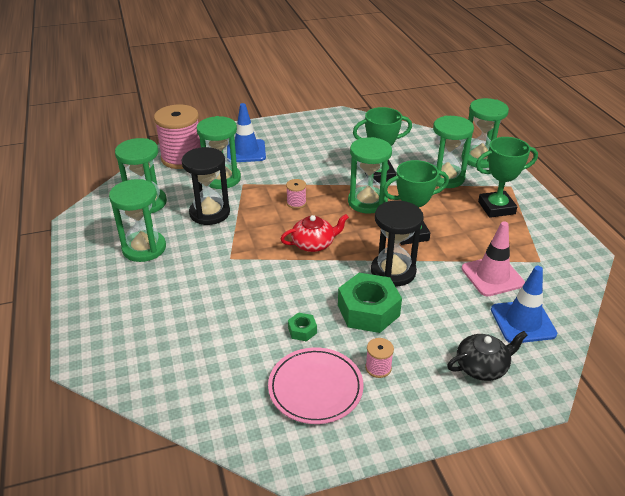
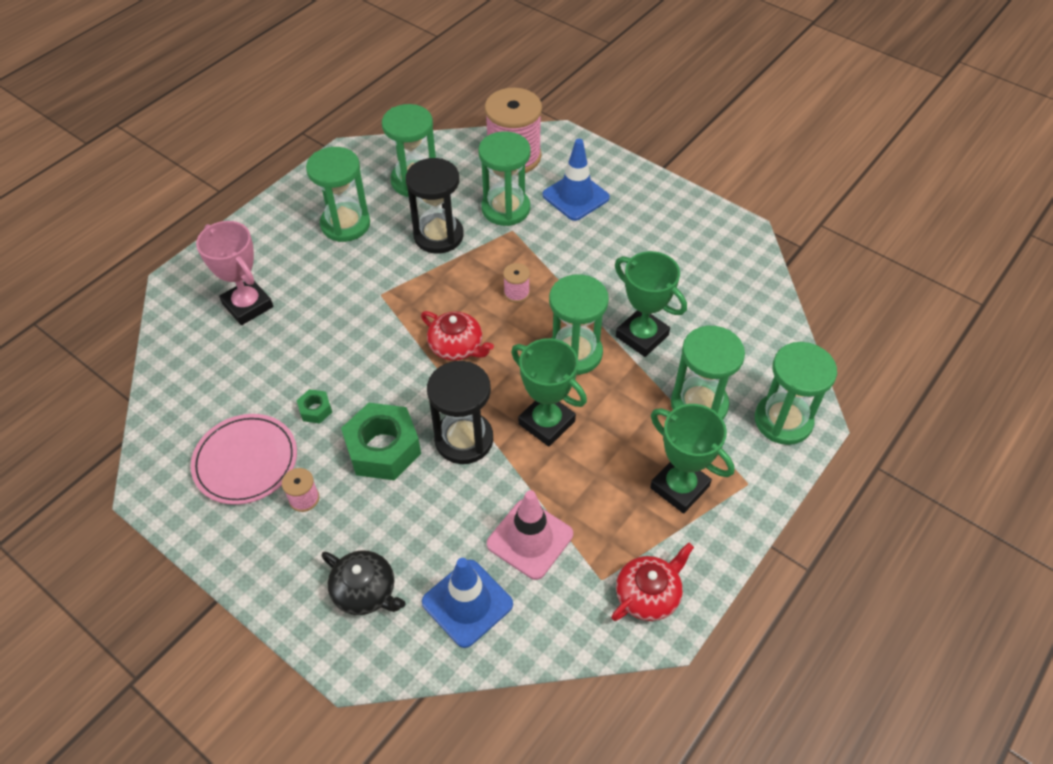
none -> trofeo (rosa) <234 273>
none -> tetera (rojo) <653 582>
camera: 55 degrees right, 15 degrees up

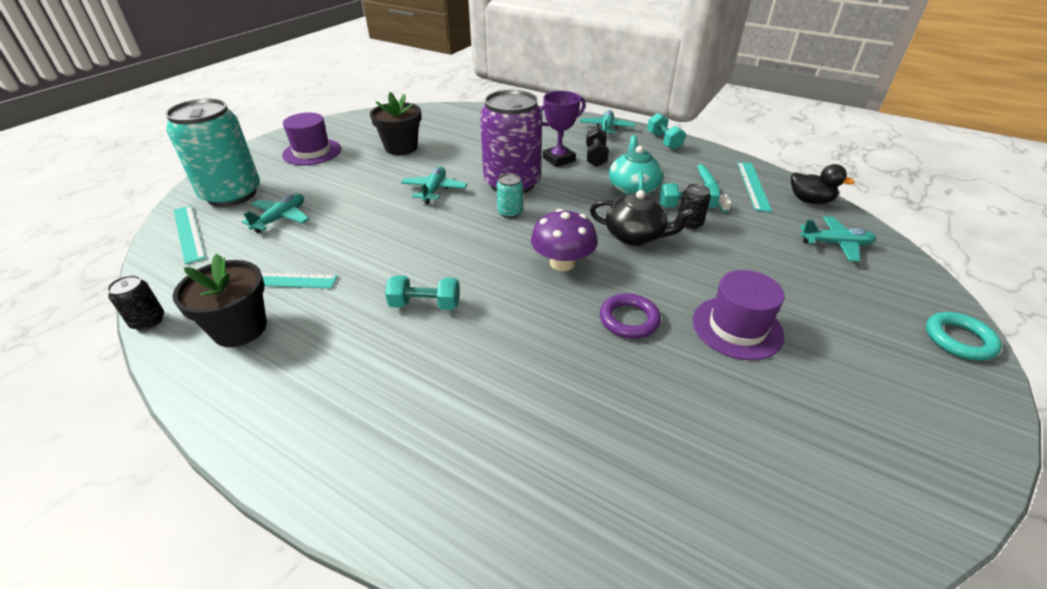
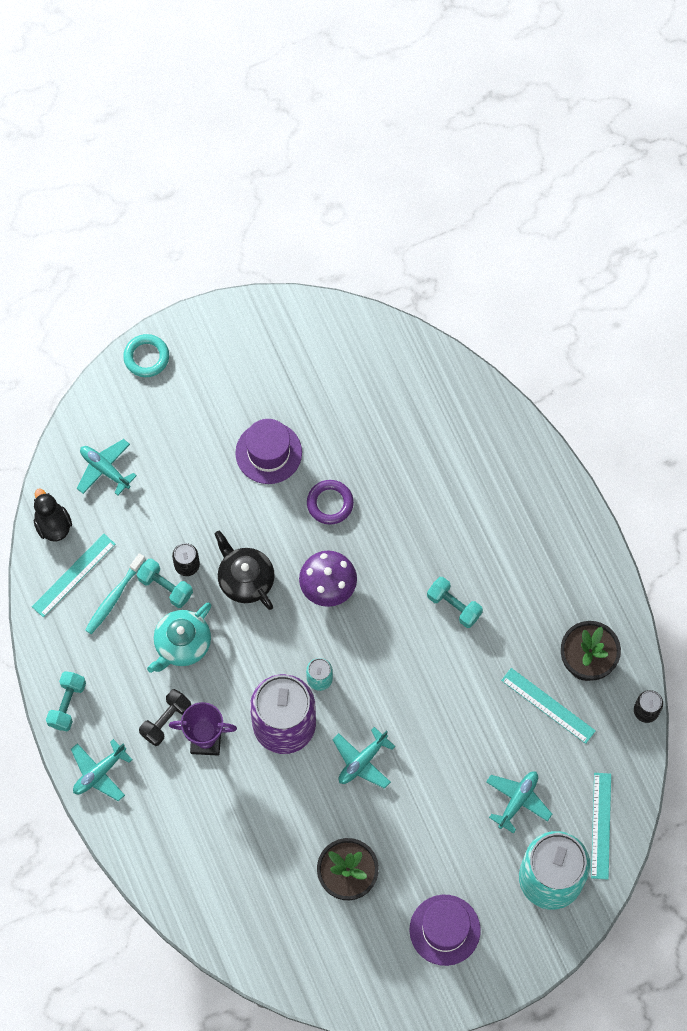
avión (turquesa) <275 213> -> avión (turquesa) <519 802>, 150 degrees clockwise
camera: 145 degrees left, 30 degrees up

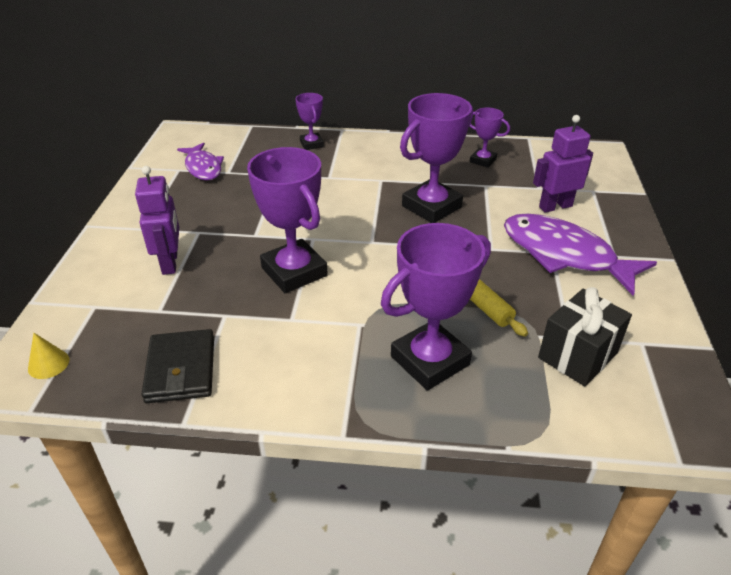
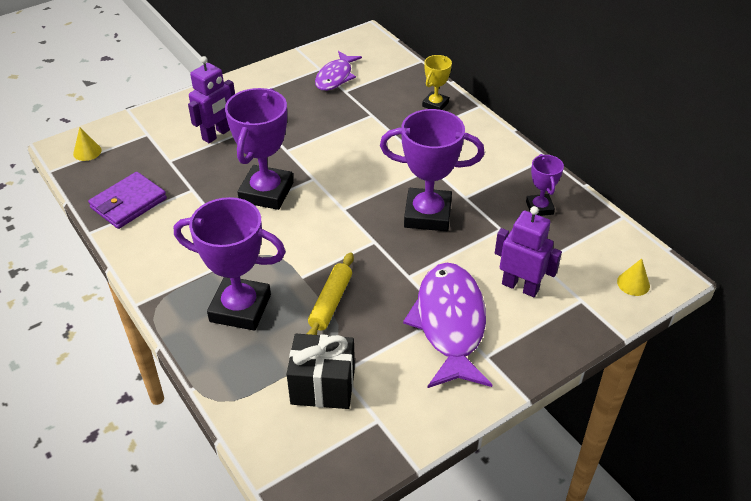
cartera (negro) <177 366> -> cartera (morado) <127 200>
trofeo (morado) <309 121> -> trofeo (amarillo) <437 82>
none -> cono (amarillo) <633 277>
camera: 50 degrees right, 5 degrees up

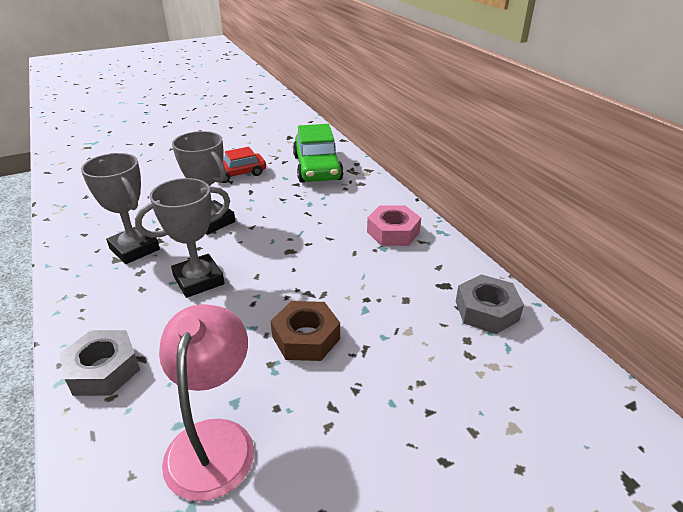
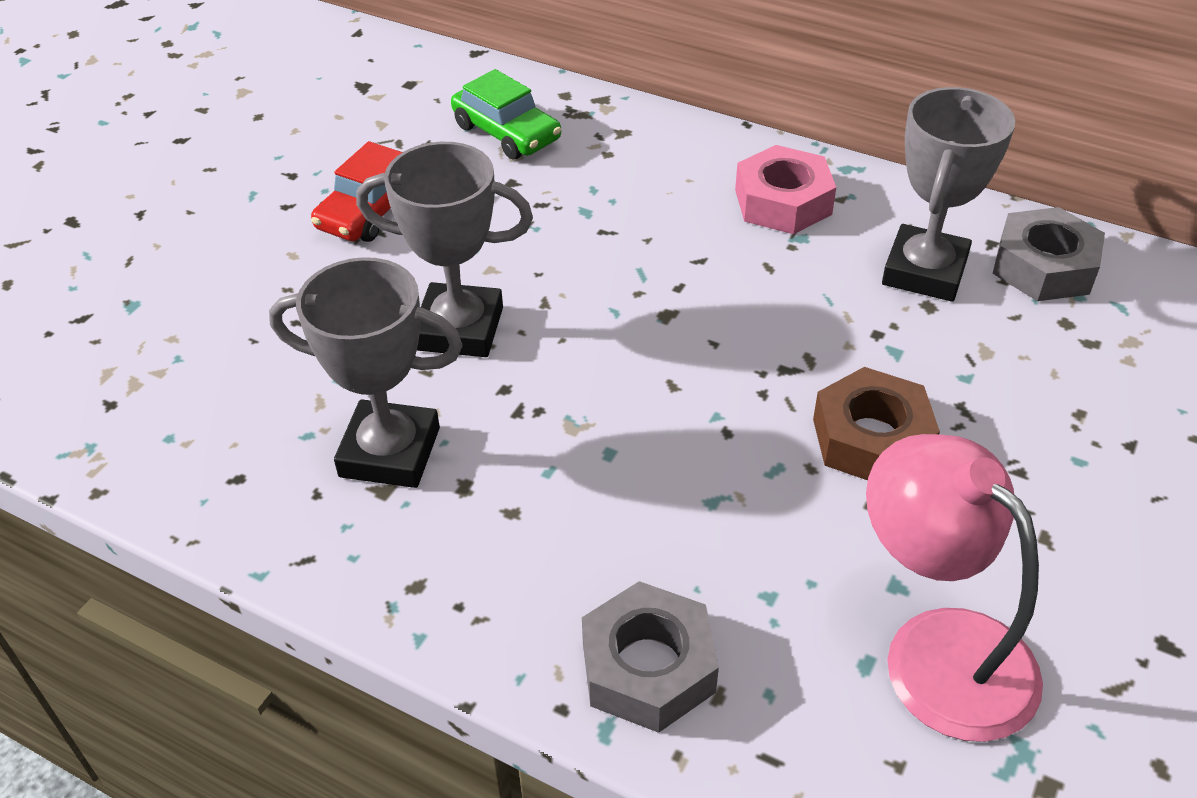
trofeo (gris) <182 238> -> trofeo (gris) <948 194>, move
coche (verde) <318 153> -> coche (verde) <506 114>, x0.63
camera: 35 degrees left, 10 degrees up

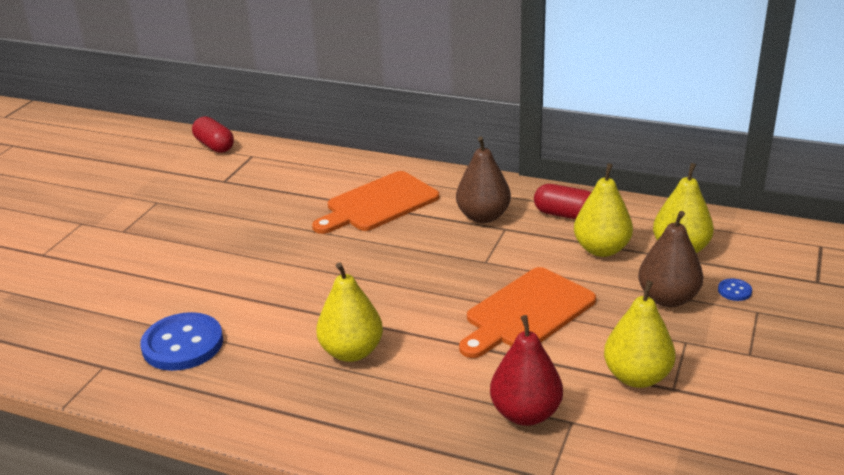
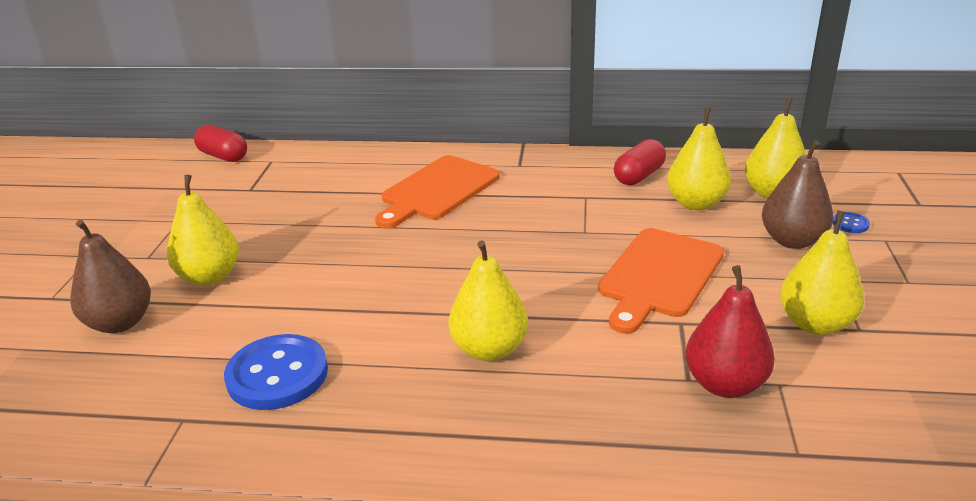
pera (marrón) <483 179> -> pera (marrón) <110 276>, move
cápsula (rojo) <562 201> -> cápsula (rojo) <640 162>, 60 degrees counterclockwise
none -> pera (amarillo) <203 230>
camera: 15 degrees left, 0 degrees up

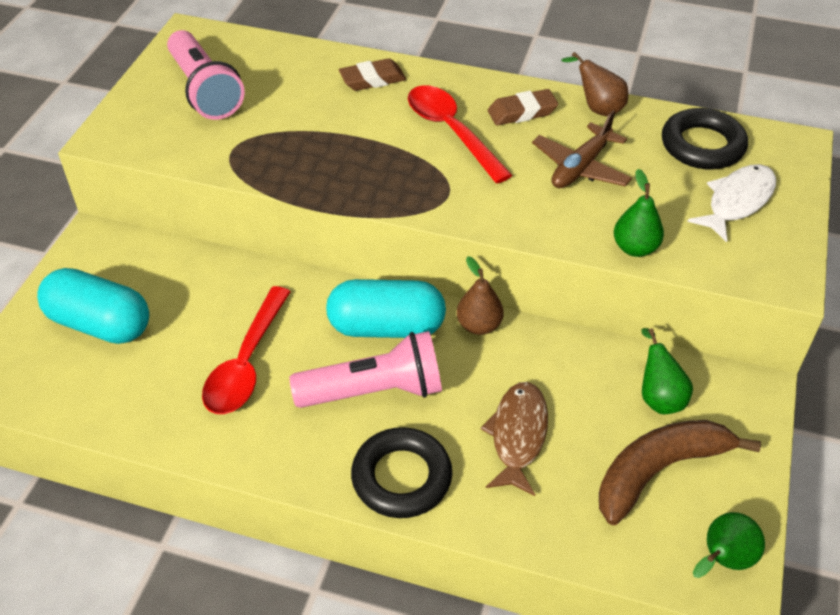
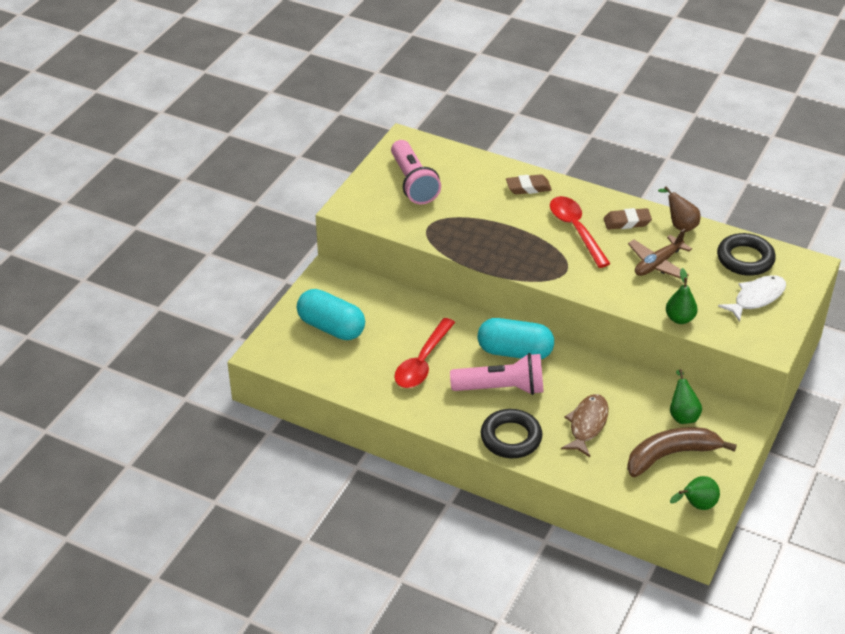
pera (marrón) <480 295> -> none
camera: 10 degrees right, 5 degrees down

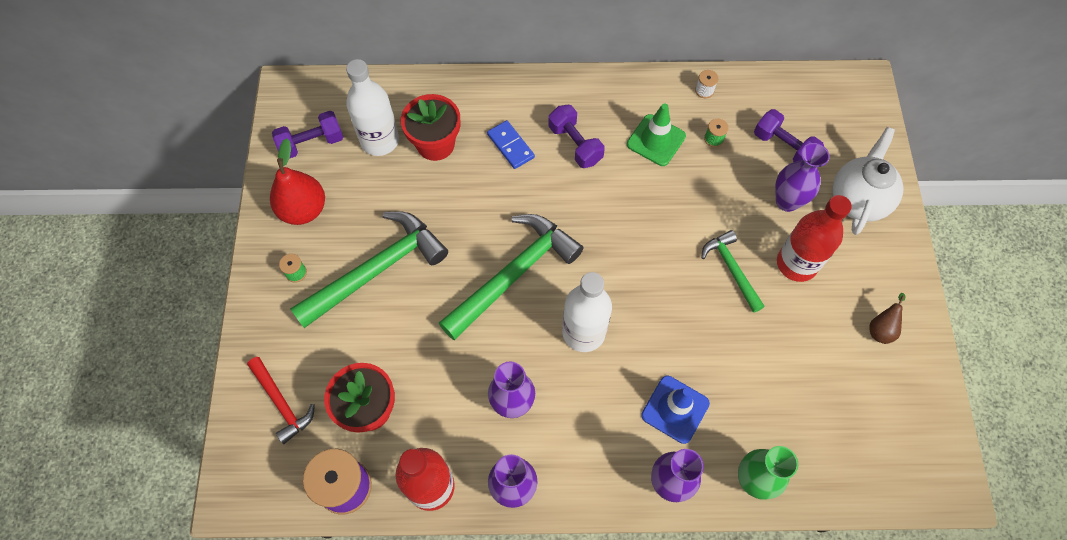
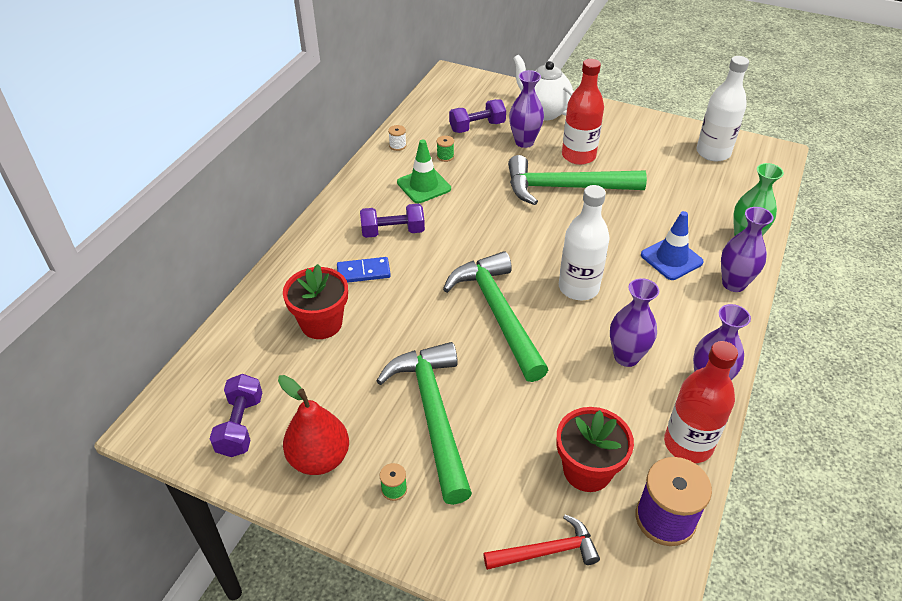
botella (blanco) <372 107> -> botella (blanco) <722 108>, move
martillo (verde) <733 271> -> martillo (verde) <577 180>, x1.83
pera (marrón) <887 318> -> none
camera: 65 degrees left, 20 degrees down

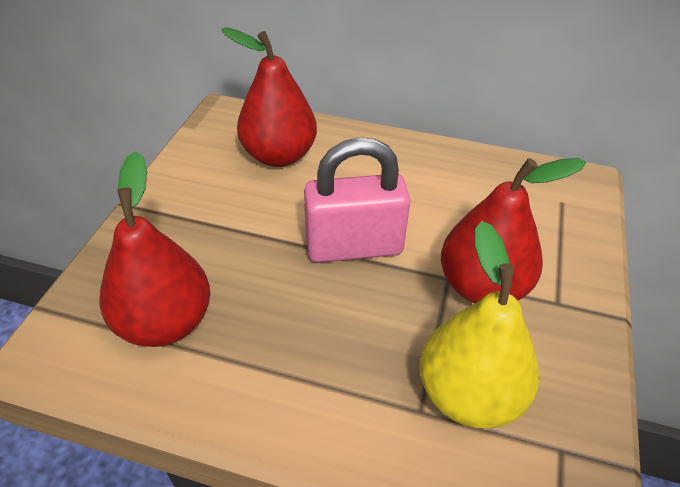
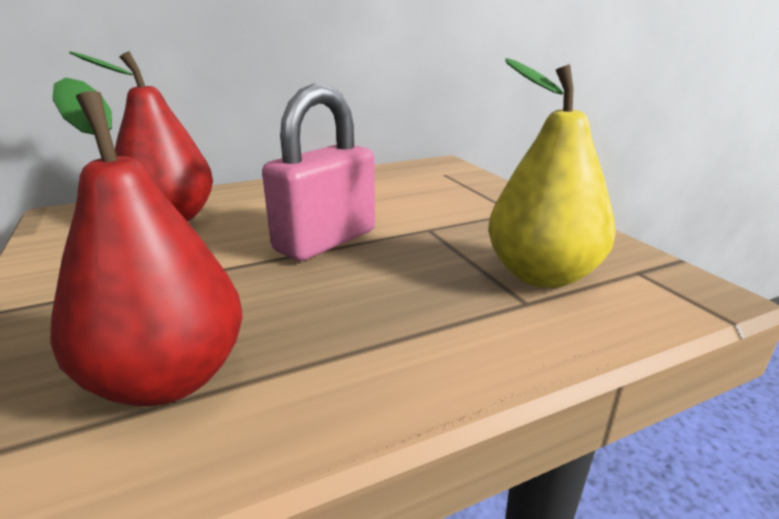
pera (rojo) <513 230> -> none
camera: 40 degrees left, 20 degrees down

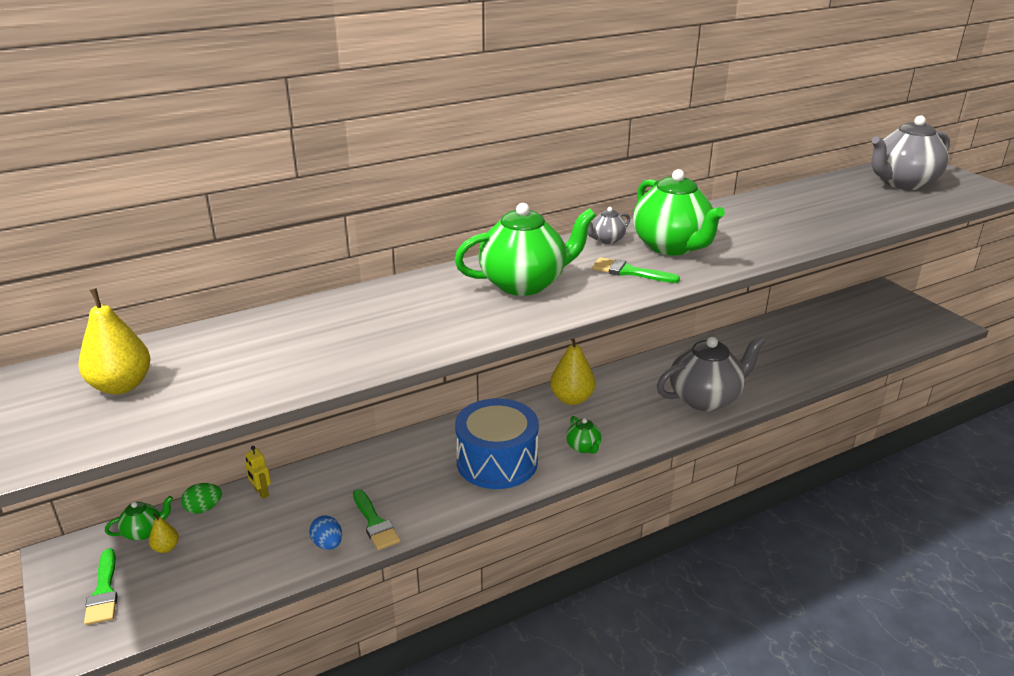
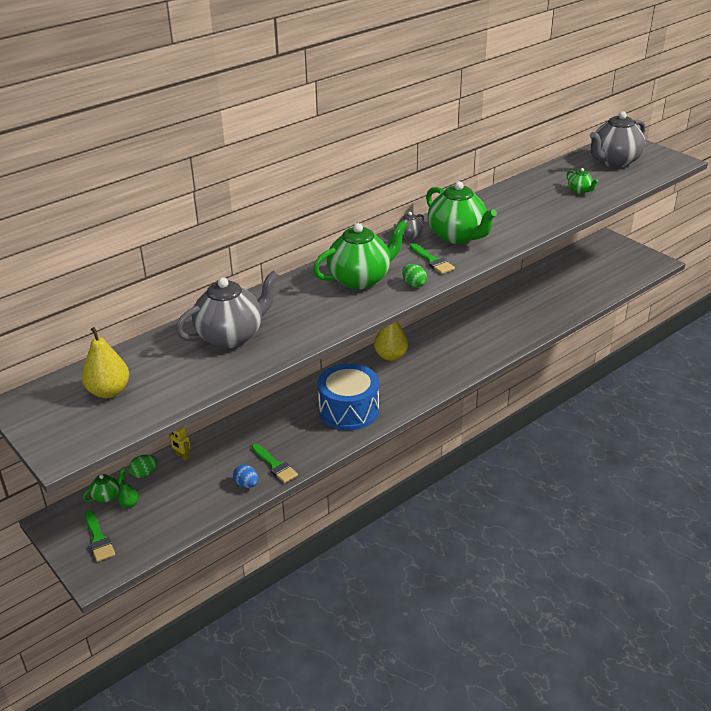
pera (amarillo) <164 533> -> pera (verde) <128 494>
tetera (verde) <583 435> -> tetera (verde) <582 181>, move
pincel (verde) <636 270> -> pincel (verde) <432 258>, 135 degrees counterclockwise
tetera (gris) <711 373> -> tetera (gris) <227 309>, move
none -> huevo (verde) <414 275>
camera: 10 degrees left, 5 degrees up

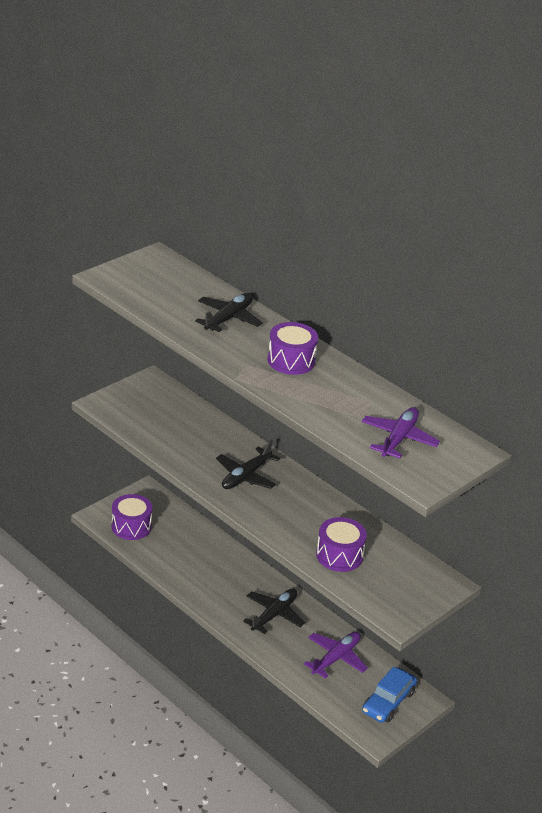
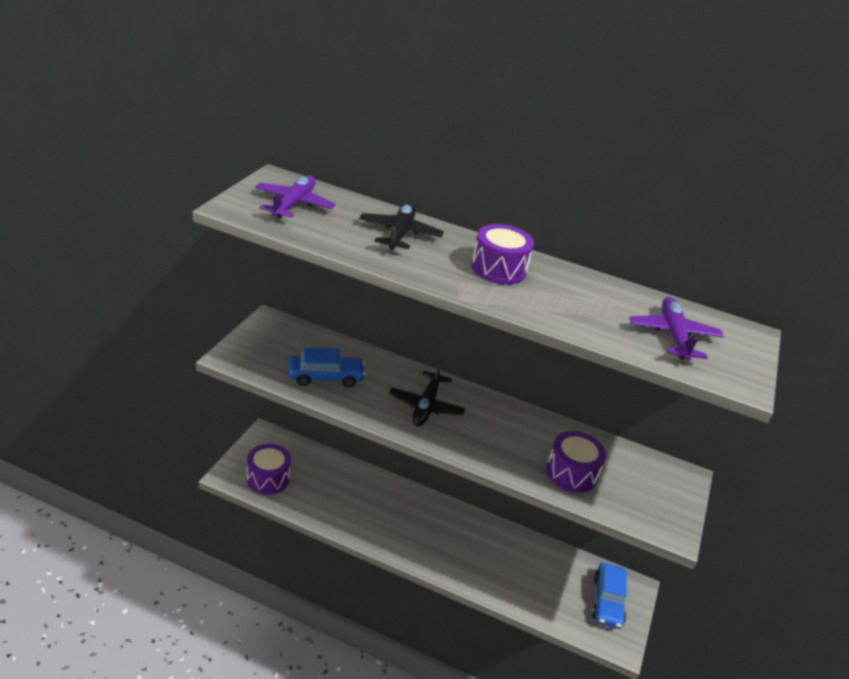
avión (negro) <274 611> -> none
avión (morado) <336 655> -> avión (morado) <295 196>, move
none -> coche (azul) <327 367>
camera: 25 degrees left, 0 degrees up

